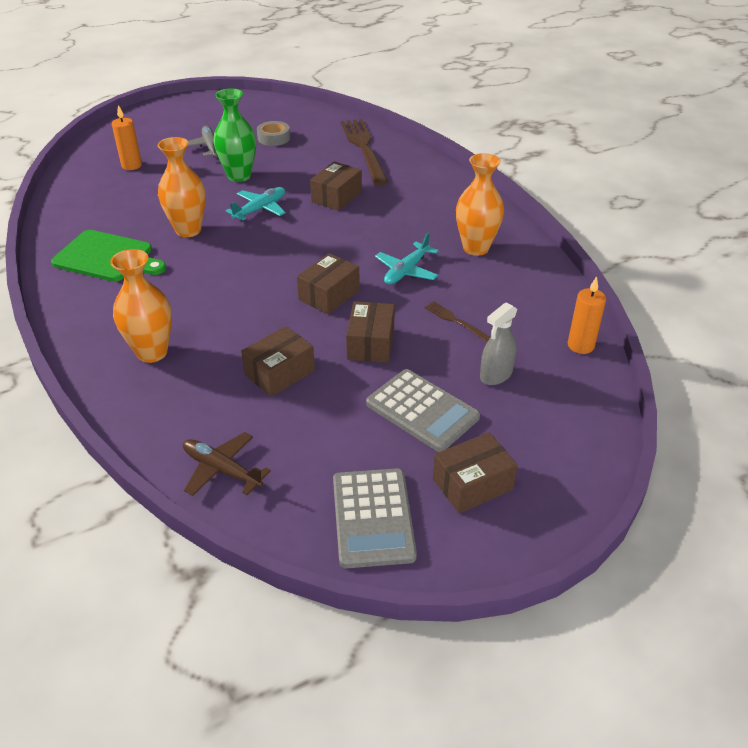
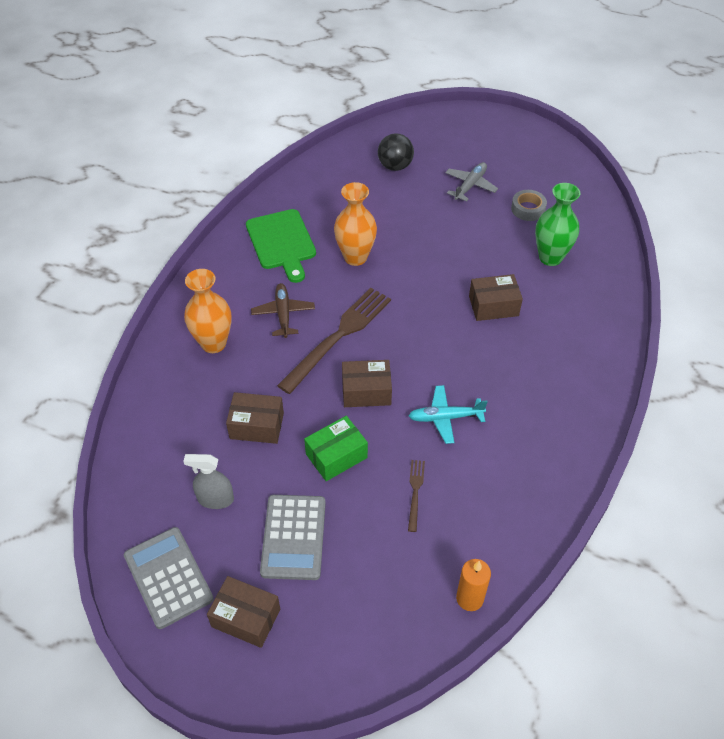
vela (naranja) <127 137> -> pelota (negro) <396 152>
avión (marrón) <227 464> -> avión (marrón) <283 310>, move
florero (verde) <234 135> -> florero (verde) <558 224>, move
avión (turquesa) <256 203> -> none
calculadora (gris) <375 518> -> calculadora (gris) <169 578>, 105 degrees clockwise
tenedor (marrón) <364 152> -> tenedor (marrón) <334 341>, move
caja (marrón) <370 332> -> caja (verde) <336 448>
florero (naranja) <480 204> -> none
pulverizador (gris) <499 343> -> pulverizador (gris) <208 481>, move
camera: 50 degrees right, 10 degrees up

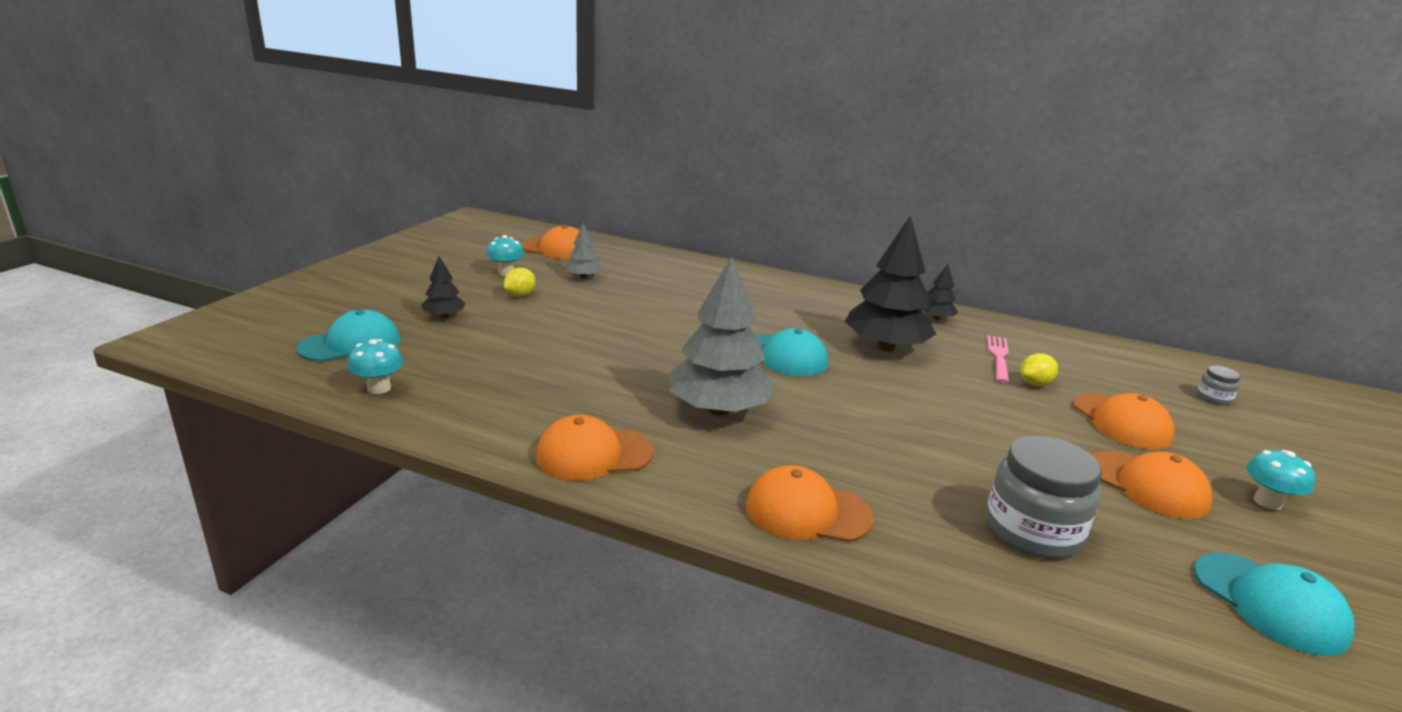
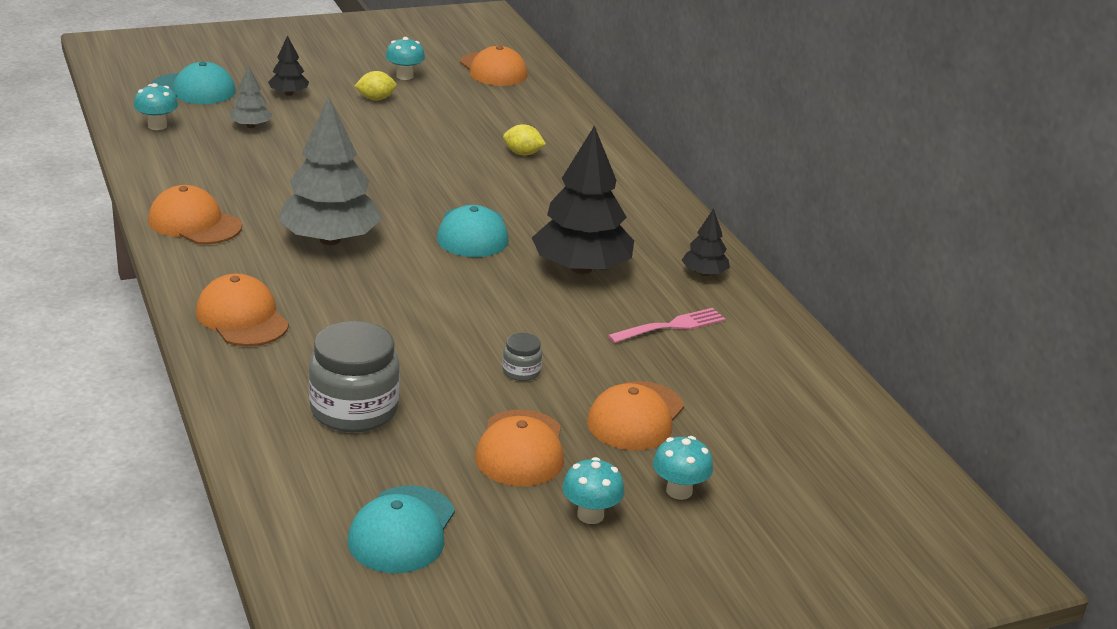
árbol (gris) <583 251> -> árbol (gris) <250 97>, move
limón (amarillo) <1039 369> -> limón (amarillo) <524 139>, move
tarro (gris) <1219 385> -> tarro (gris) <522 357>, move
none -> seta (turquesa) <683 468>
camera: 45 degrees right, 5 degrees up

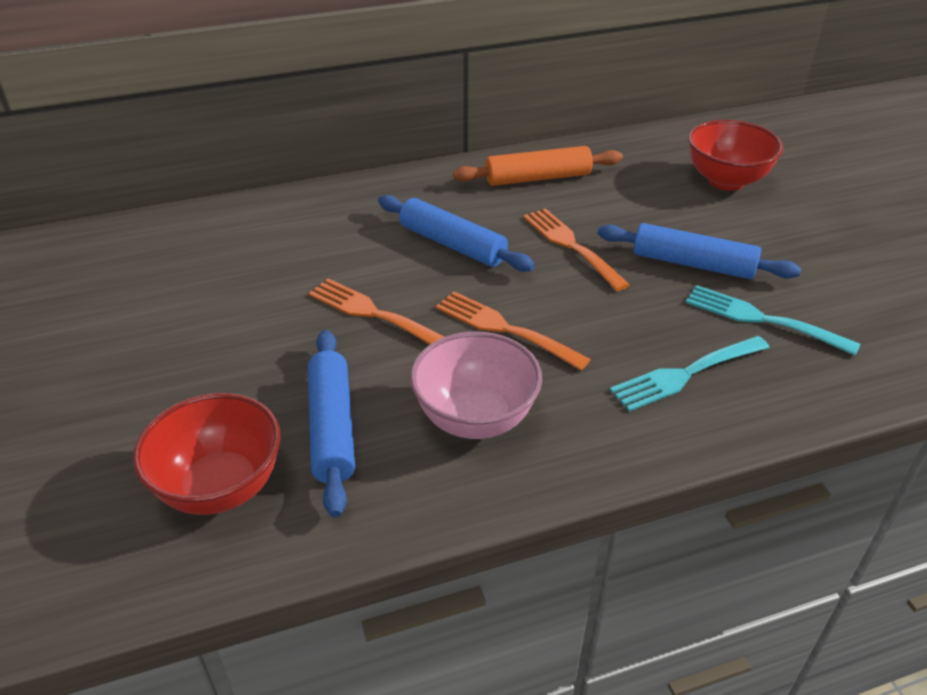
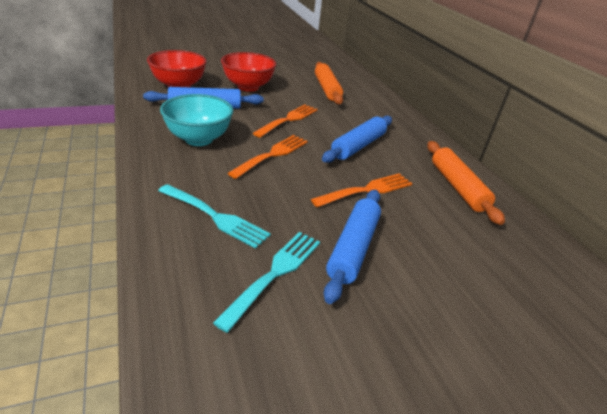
cuenco (rosa) <476 385> -> cuenco (turquesa) <197 120>
tenedor (turquesa) <690 374> -> tenedor (turquesa) <214 216>, 150 degrees clockwise
cuenco (rojo) <736 155> -> cuenco (rojo) <248 72>, move
none -> rodillo (naranja) <329 83>
camera: 85 degrees right, 5 degrees down

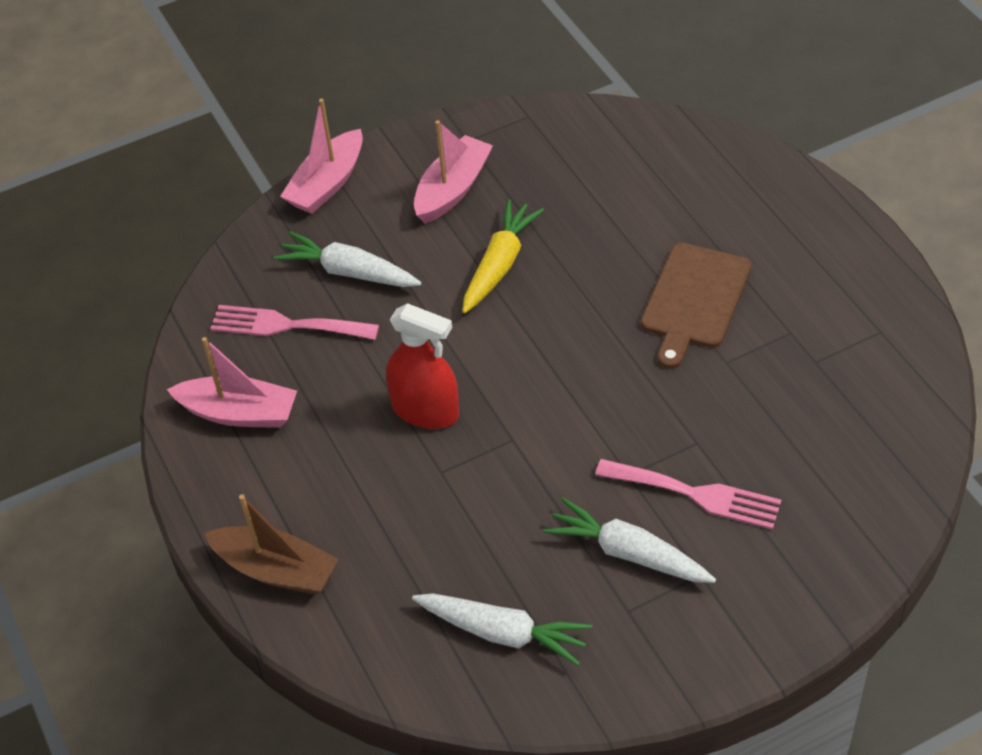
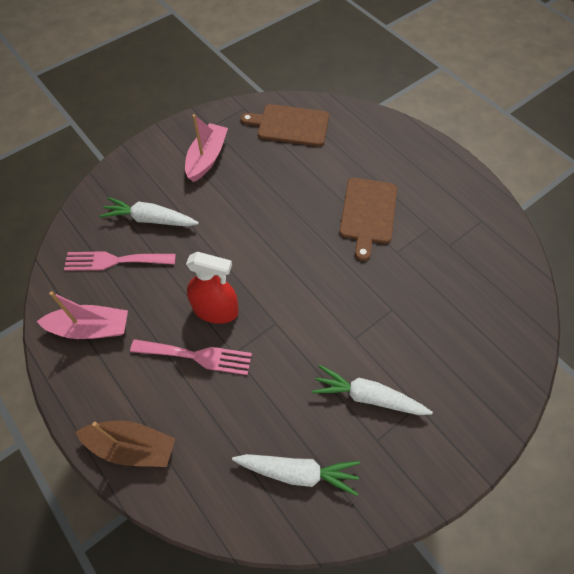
barco (rosa) <321 156> -> none
zanahoria (amarillo) <503 256> -> none
tenedor (rosa) <688 494> -> tenedor (rosa) <191 357>, move
none -> tabla de cortar (marrón) <285 125>
camera: 15 degrees left, 10 degrees up

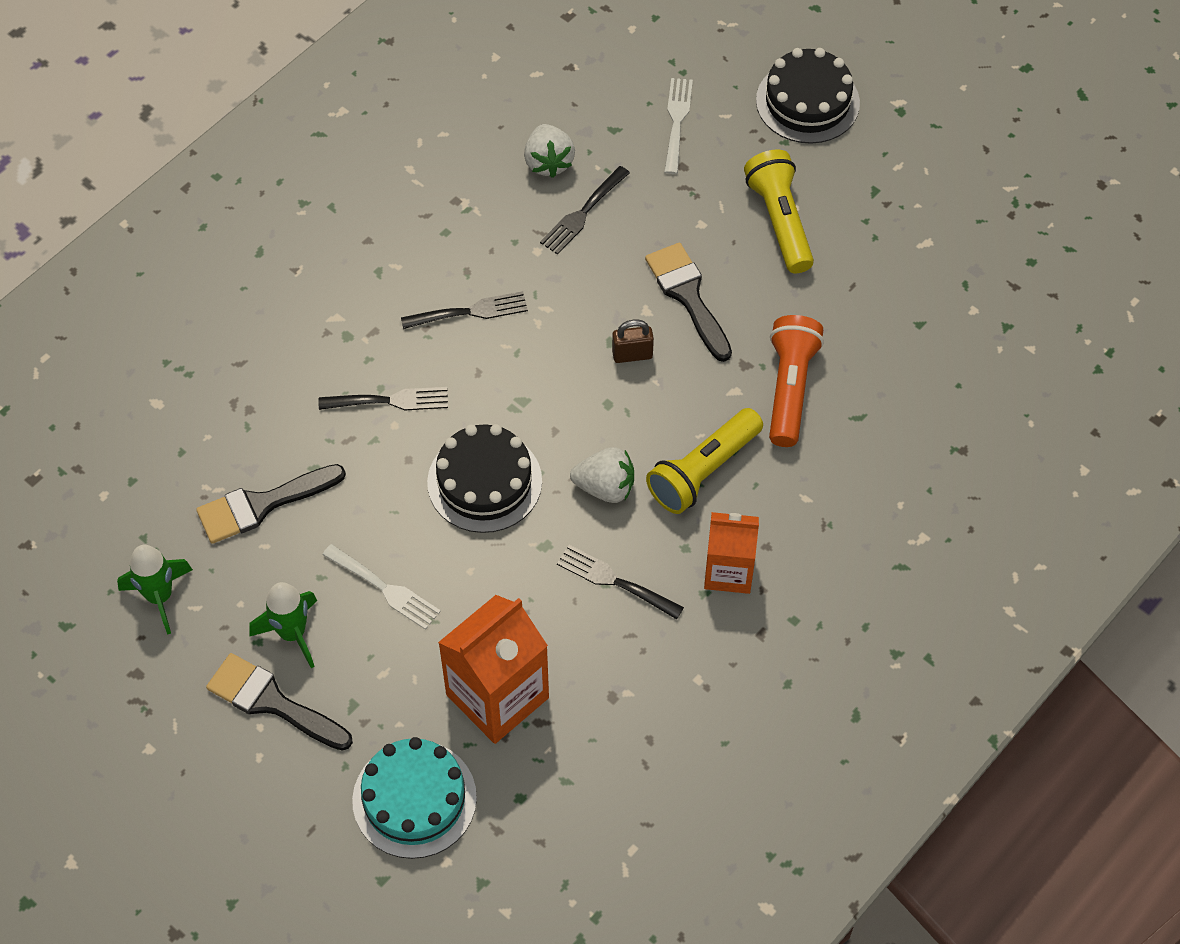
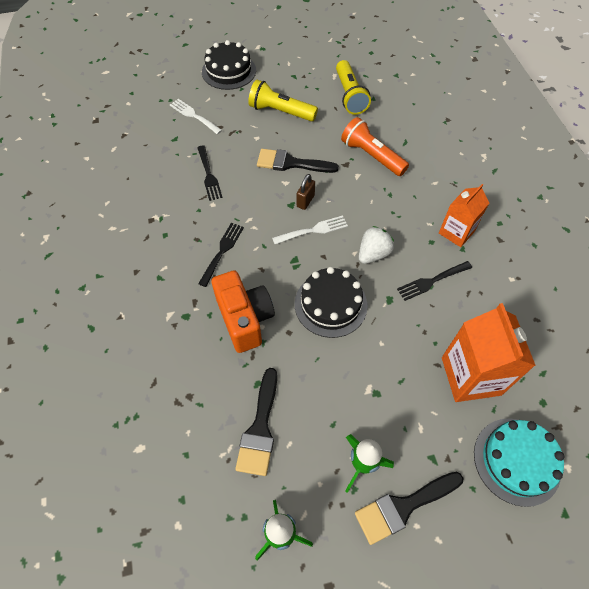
tenedor (negro) <383 398> -> cámara (naranja) <243 311>
tenedor (blanco) <381 587> -> tenedor (blanco) <310 229>, move
fresa (blanco) <549 151> -> none
lámpara de mano (amarillo) <704 461> -> lámpara de mano (amarillo) <353 87>, move
camera: 55 degrees left, 0 degrees up

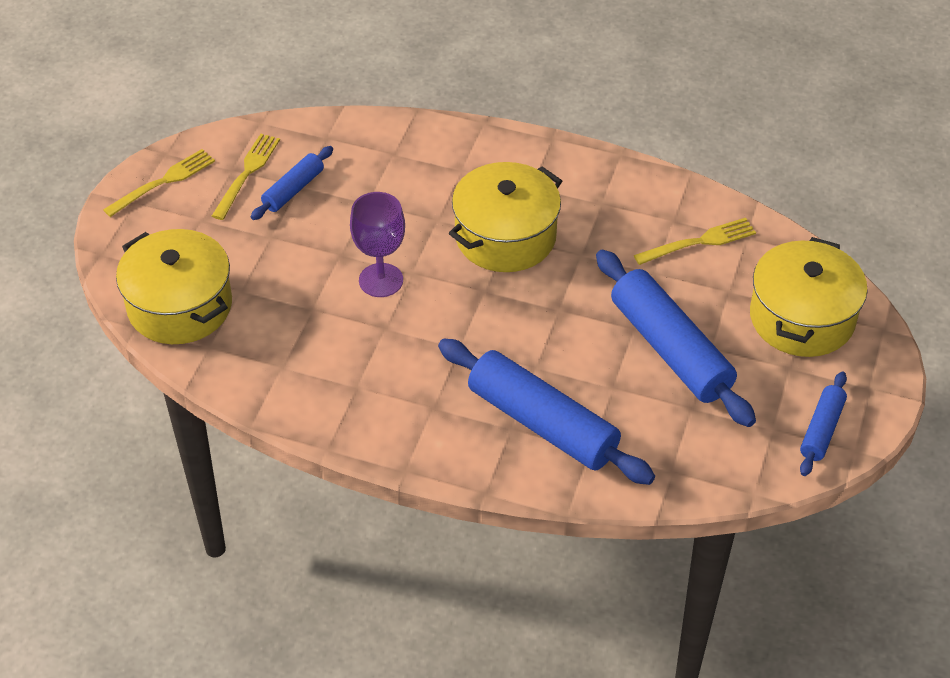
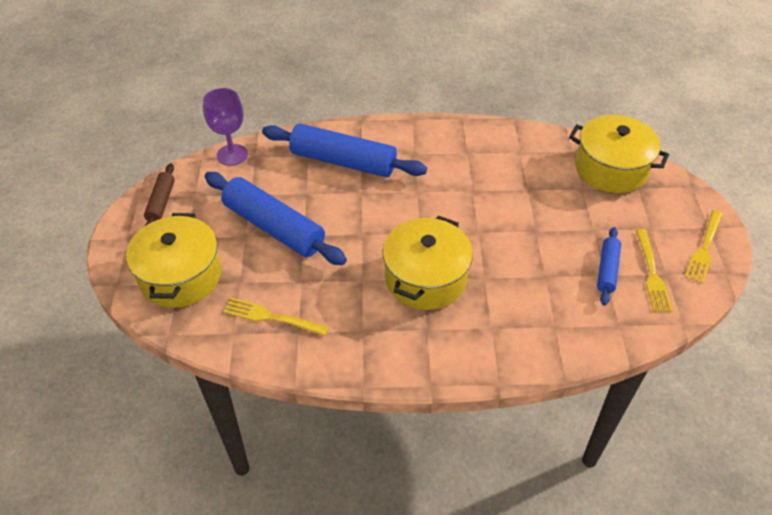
copa (morado) <377 244> -> copa (morado) <225 127>, move
tenedor (amarillo) <695 241> -> tenedor (amarillo) <276 316>, 60 degrees clockwise
rodillo (azul) <823 423> -> rodillo (marrón) <159 194>
camera: 160 degrees right, 0 degrees up

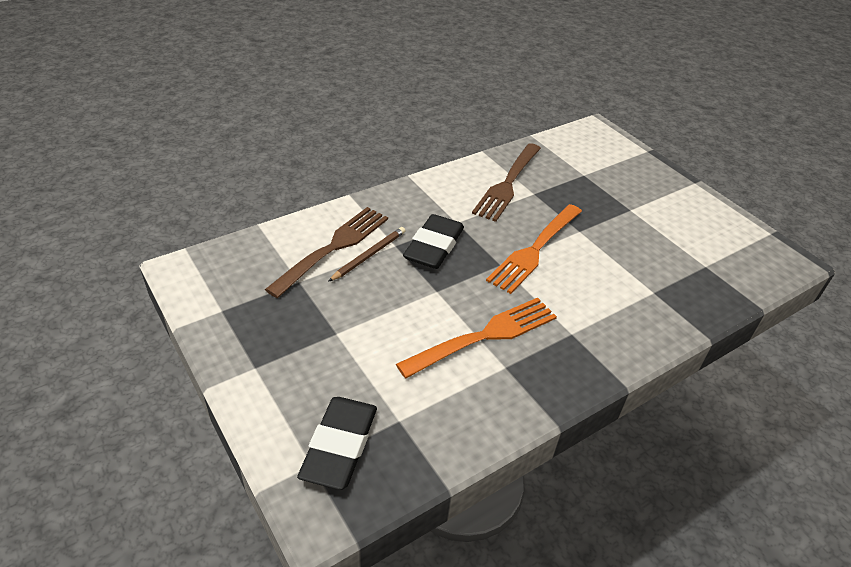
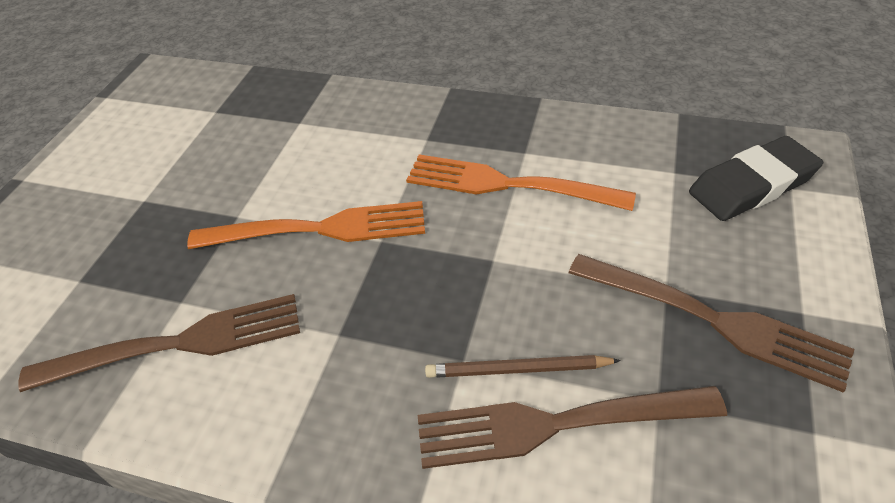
goma de borrar (negro) <433 241> -> none
none -> tenedor (marrón) <711 323>
camera: 125 degrees left, 5 degrees up

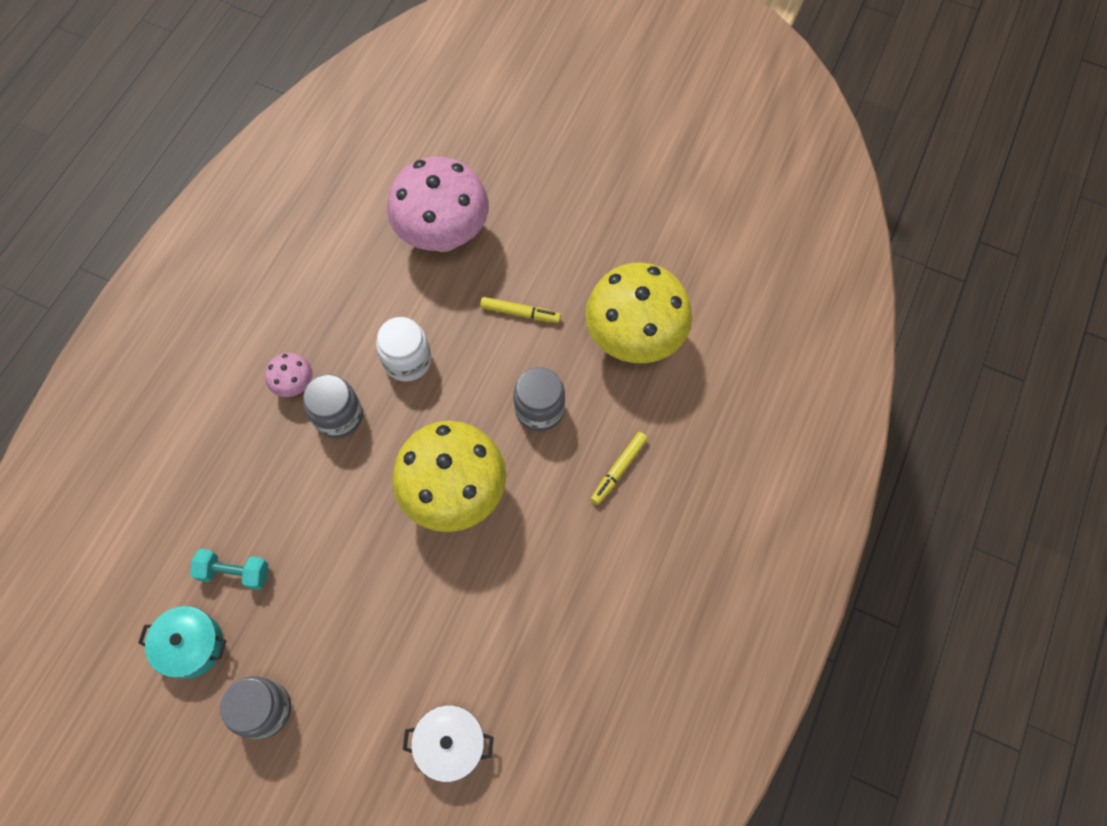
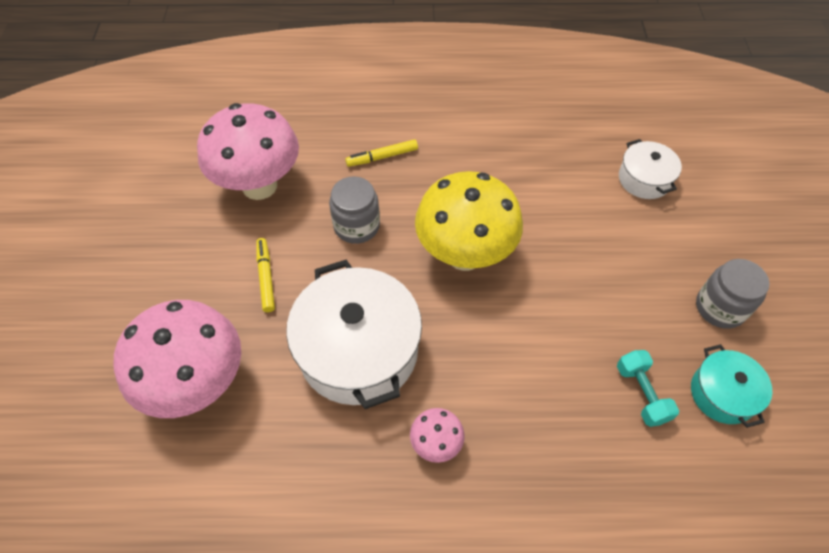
tarro (gris) <333 406> -> none
tarro (blanco) <403 349> -> olla (blanco) <354 334>
seta (amarillo) <638 313> -> seta (rosa) <248 151>
rotulador (amarillo) <619 468> -> rotulador (amarillo) <381 153>, 150 degrees clockwise
camera: 115 degrees left, 10 degrees down

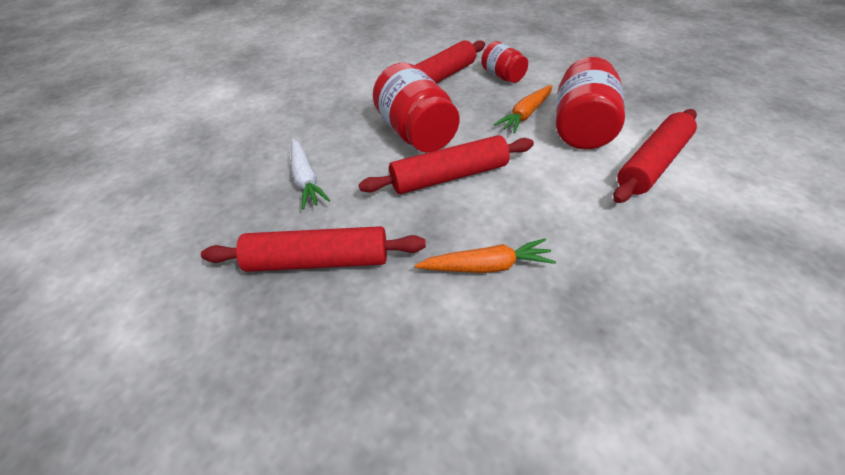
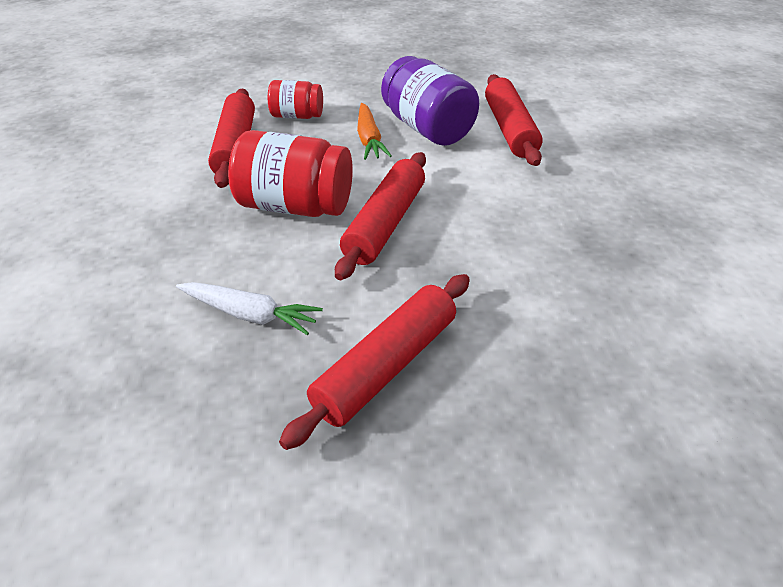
zanahoria (naranja) <485 255> -> none
tarro (rojo) <590 103> -> tarro (morado) <430 101>
camera: 50 degrees left, 5 degrees down

